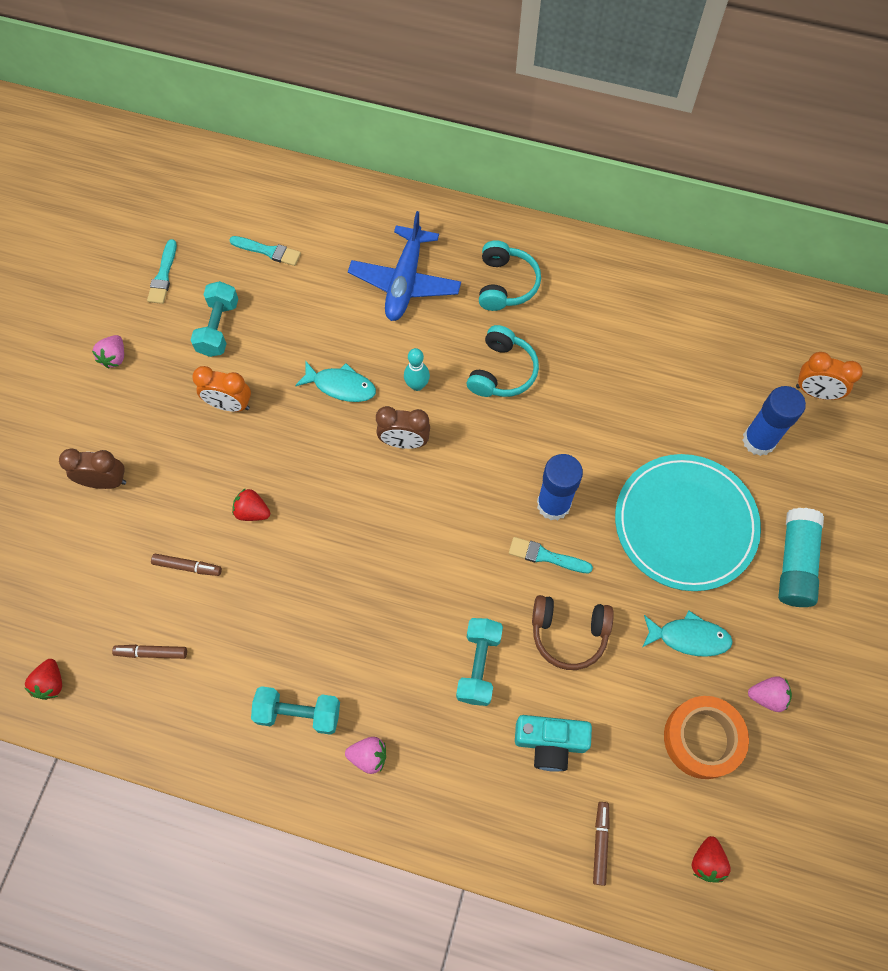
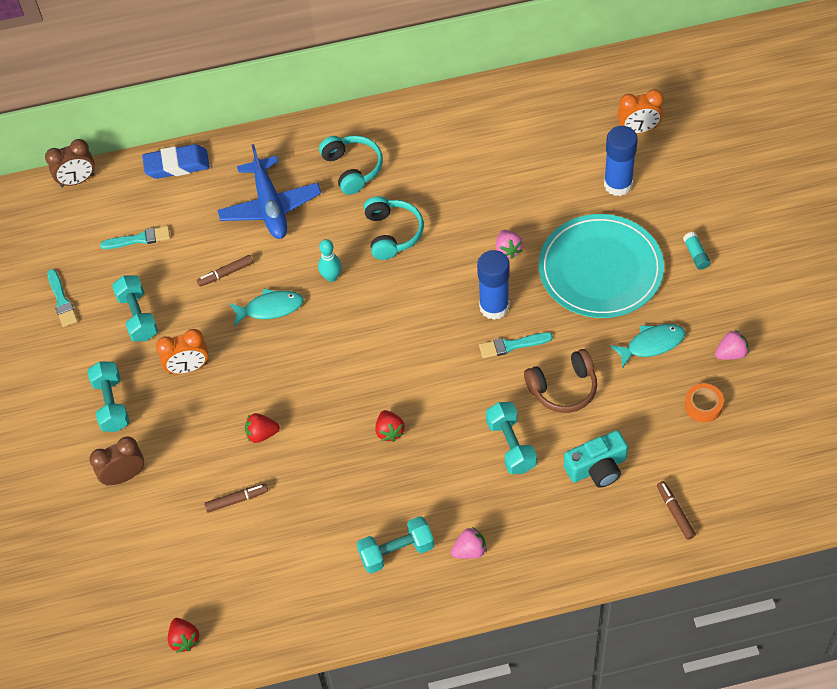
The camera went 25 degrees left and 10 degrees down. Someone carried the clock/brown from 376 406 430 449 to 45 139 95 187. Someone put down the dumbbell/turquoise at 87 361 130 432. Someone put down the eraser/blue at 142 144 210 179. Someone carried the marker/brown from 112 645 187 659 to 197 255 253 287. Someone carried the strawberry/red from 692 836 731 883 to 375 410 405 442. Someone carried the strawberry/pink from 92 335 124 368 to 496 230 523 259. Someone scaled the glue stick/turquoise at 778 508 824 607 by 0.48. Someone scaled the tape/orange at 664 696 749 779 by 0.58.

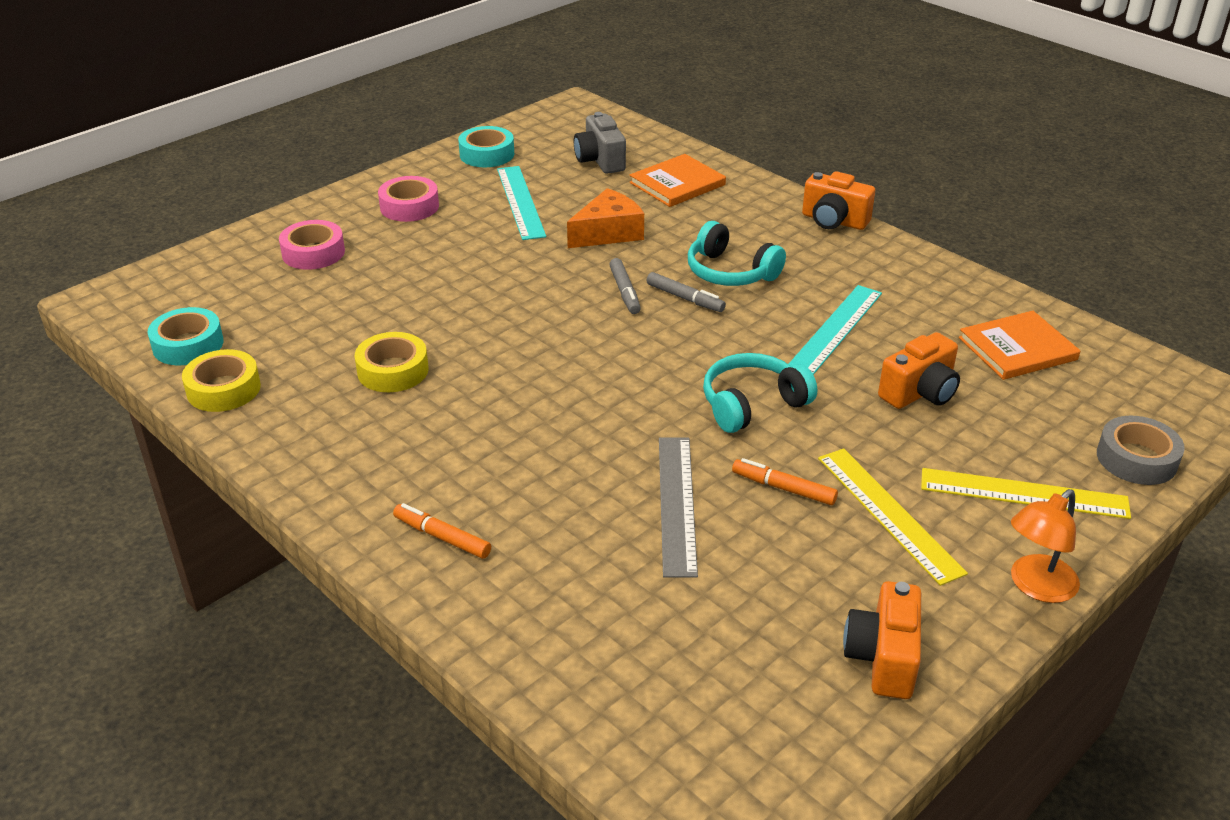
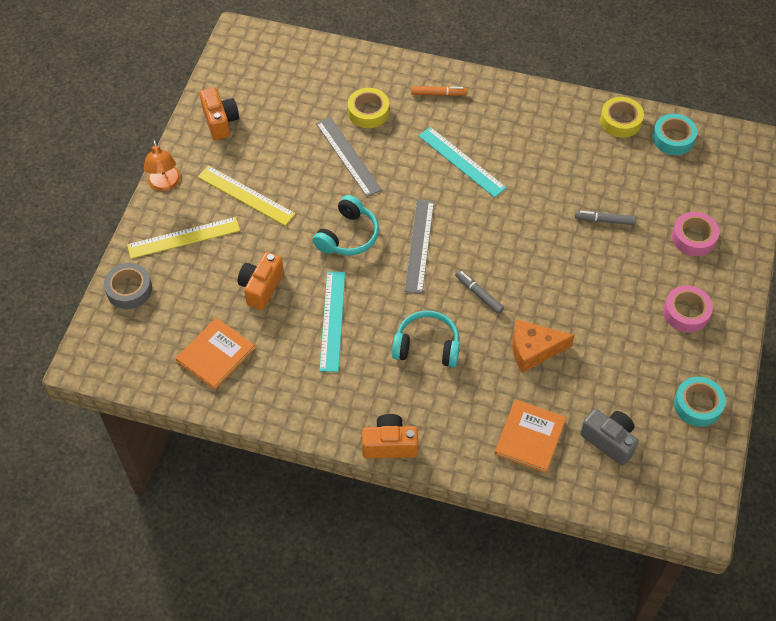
The camera went 150 degrees right and 20 degrees up. Someone rotated the lamp/orange at 1011 489 1080 603 by 150 degrees clockwise. Someone carried the tape/yellow from 355 332 429 392 to 348 88 389 128. Someone put down the ruler/grey at 404 200 434 294. Someone carried the ruler/turquoise from 497 166 546 240 to 419 127 507 198. Someone rotated the cheese/orange at 567 188 644 248 by 60 degrees clockwise. Someone carried the marker/grey from 647 272 726 312 to 575 211 636 225. Someone took away the marker/orange at 732 458 838 505.

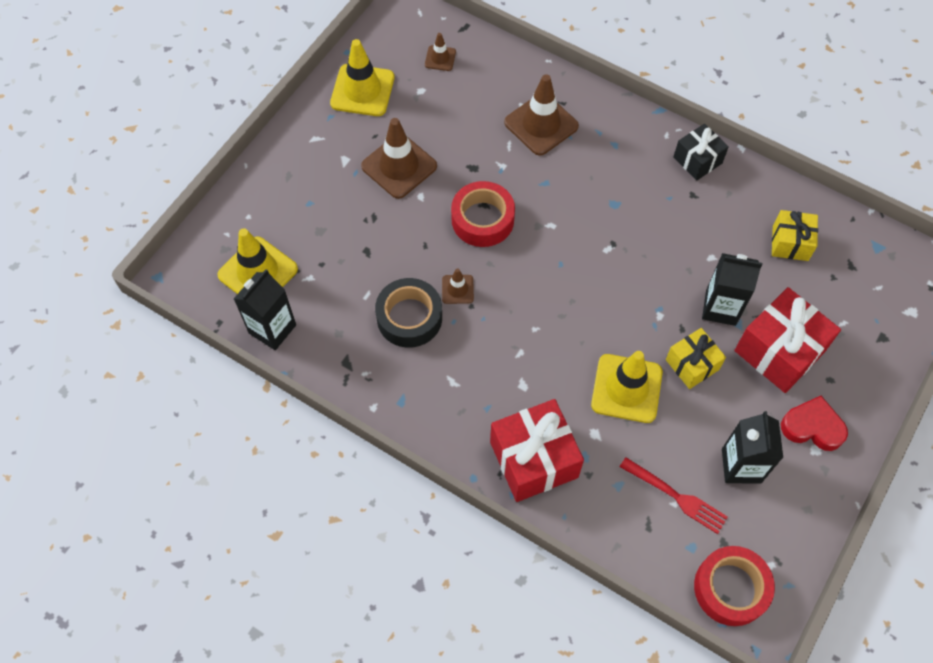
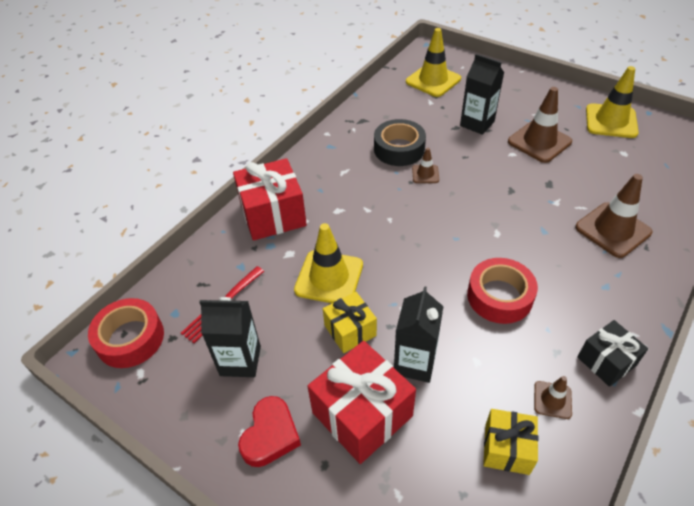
The camera went 95 degrees right and 15 degrees down. Someone carried the carton/black from 234 269 296 350 to 460 54 504 135. Someone carried the tape/red from 451 181 515 247 to 467 258 538 324. Someone carried the traffic cone/brown from 425 33 456 71 to 534 376 572 419.

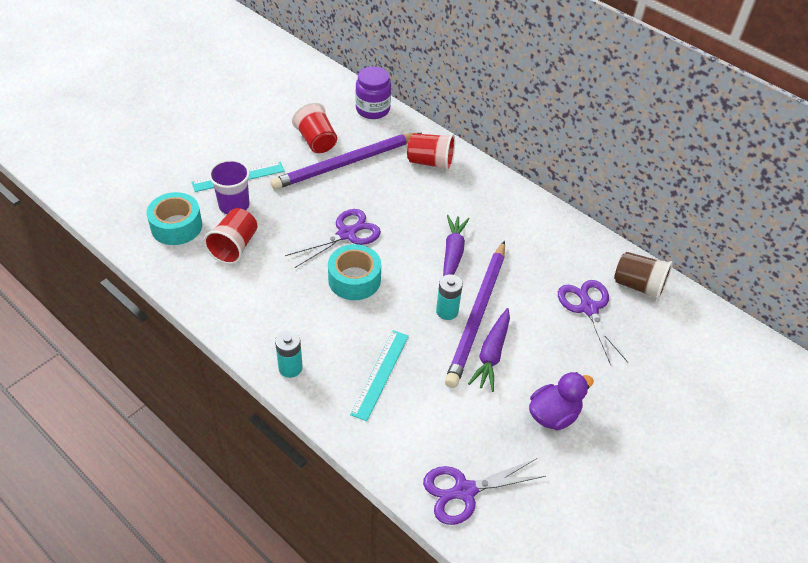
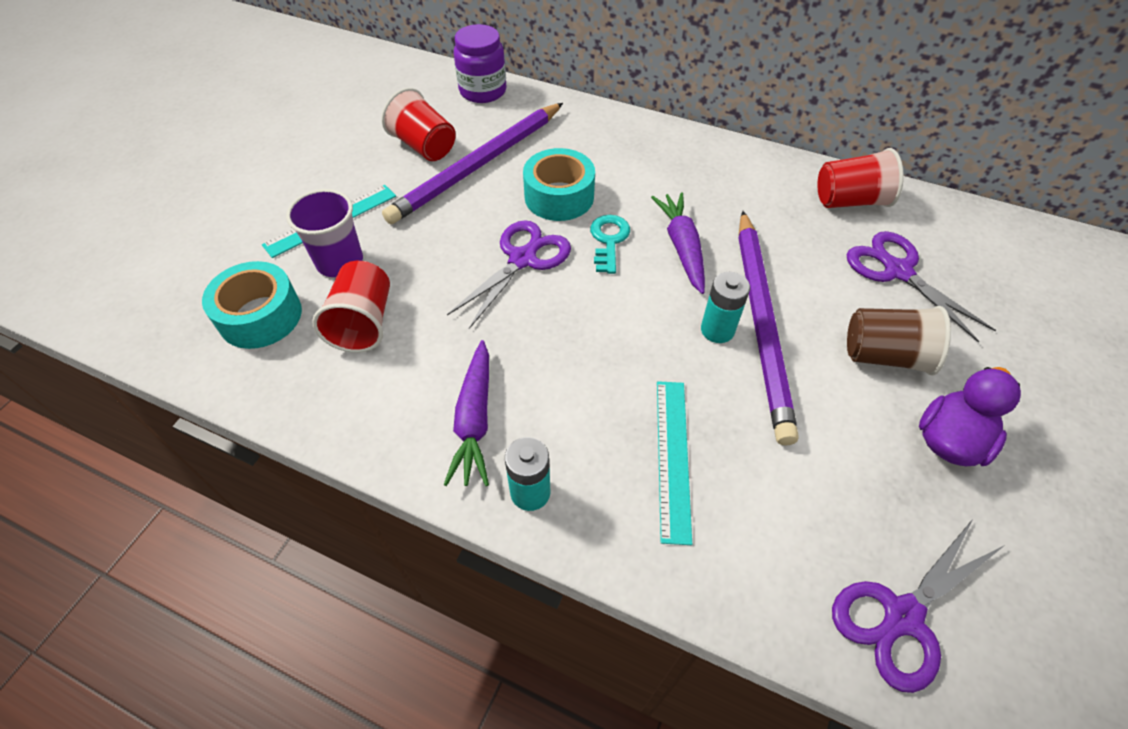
The camera went 15 degrees left and 5 degrees up. Someone carried the carrot/purple from 468 308 510 392 to 444 340 489 486. Someone carried the tape/turquoise from 328 244 381 300 to 523 148 595 221. Someone put down the key/turquoise at 590 215 630 274. Someone carried the cup/red from 407 133 455 171 to 817 148 904 208. Someone carried the cup/brown from 614 252 673 301 to 847 306 951 376.

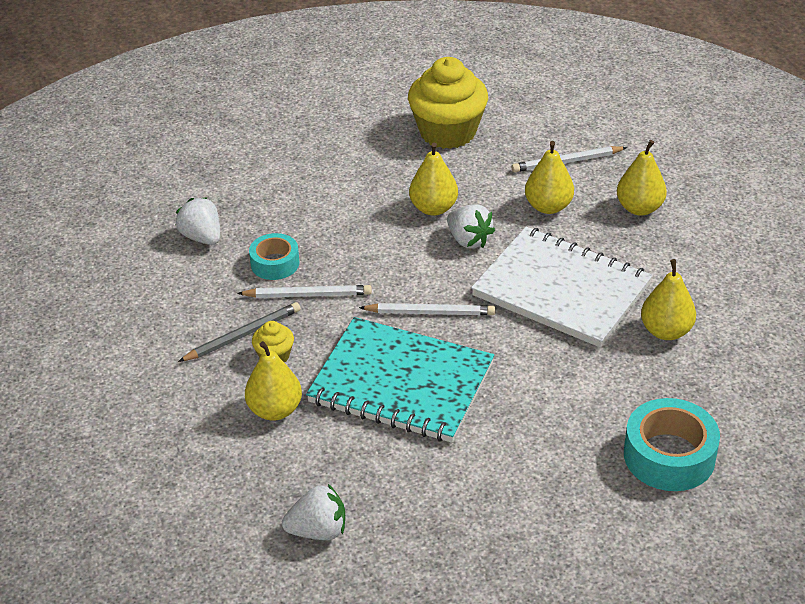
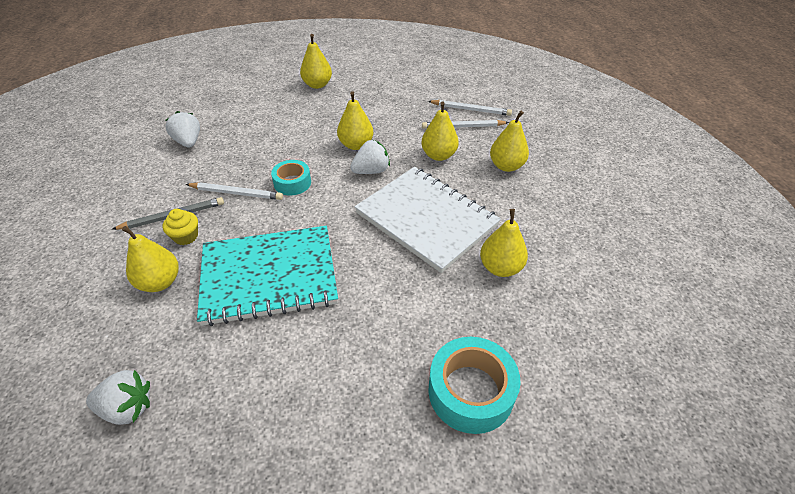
The camera went 10 degrees right and 5 degrees up. Someone rotated the notebook/turquoise at 306 317 494 443 by 45 degrees counterclockwise. Someone carried the tape/turquoise from 249 233 299 280 to 271 160 311 195. Someone put down the pear/yellow at 300 34 332 89. Someone rotated the strawberry/white at 447 204 495 249 by 90 degrees counterclockwise. Someone carried the pencil/white from 359 303 496 315 to 428 100 512 116. Someone took away the cupcake/yellow at 408 57 488 149.

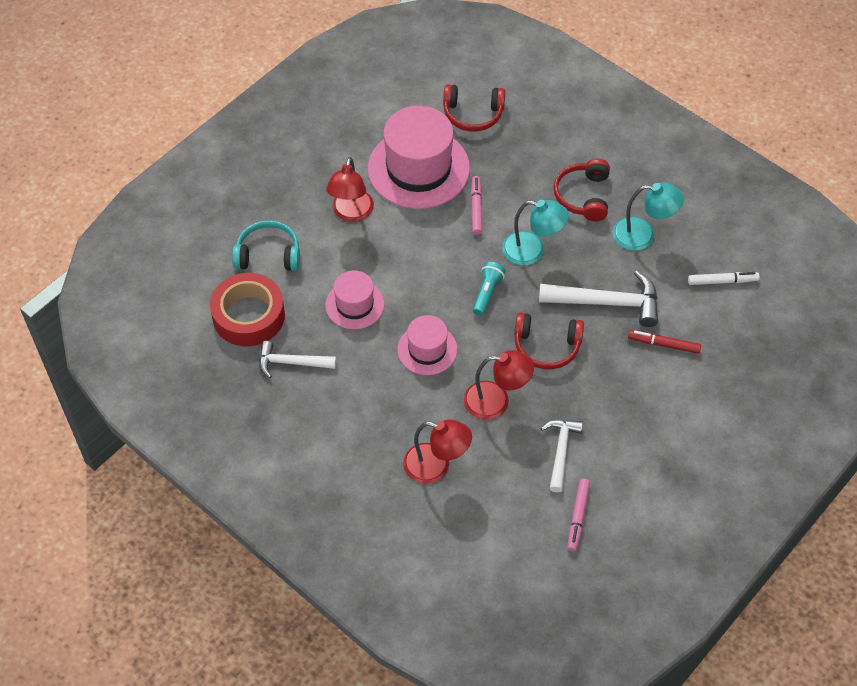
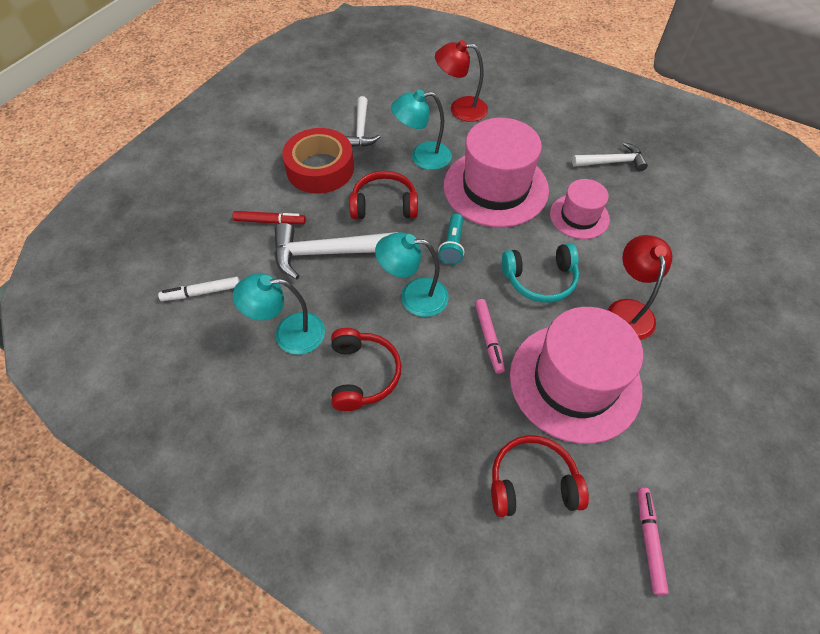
The camera went 170 degrees right and 0 degrees up. Someone carried the tape/red from 210 273 285 346 to 282 128 354 193. Someone repainted the lamp/red at 464 350 534 420, which became the lamp/turquoise at 391 89 452 170. Someone scaled the hat/pink at 397 315 457 375 by 1.84. Someone carried the headphones/turquoise from 232 220 300 271 to 502 243 579 303. Someone carried the marker/pink from 568 479 590 551 to 638 488 669 595.

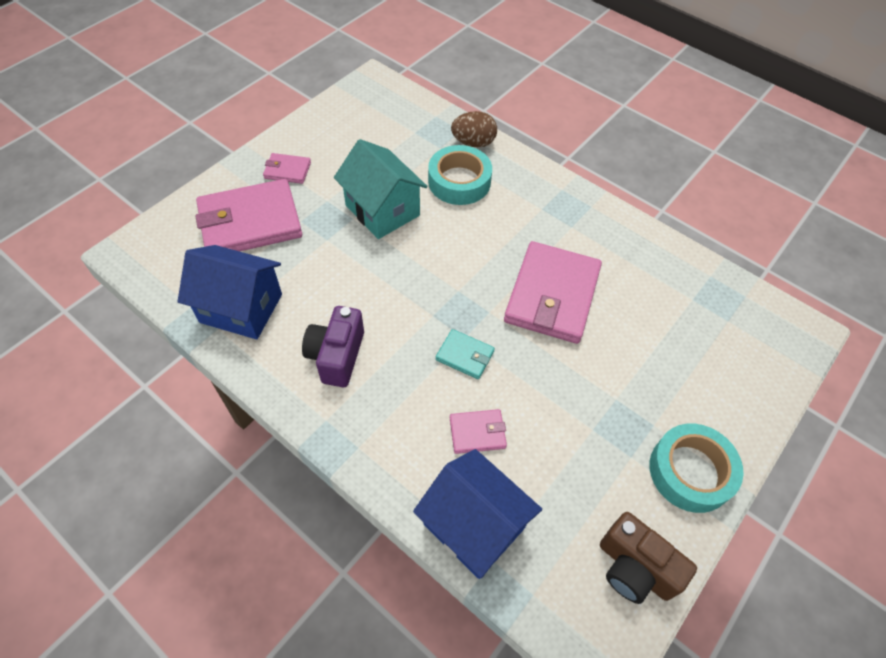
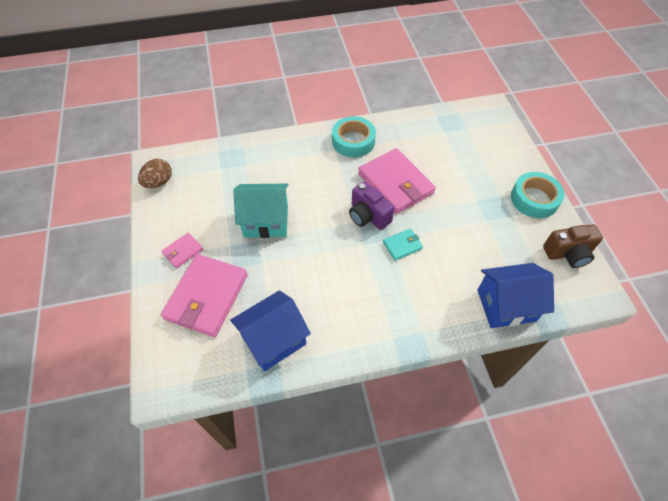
The camera went 50 degrees left and 0 degrees up. Someone carried the egg/brown from 451 111 497 148 to 138 159 172 188. Someone carried the tape/turquoise from 428 145 492 205 to 332 116 376 158. Someone carried the camera/purple from 302 306 364 387 to 349 181 395 230. Someone took away the wallet/pink at 450 409 507 454.

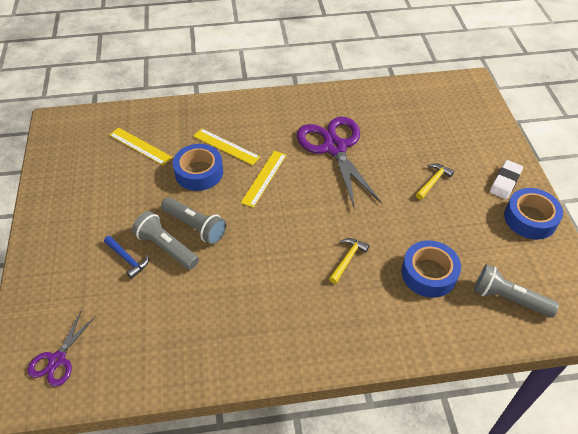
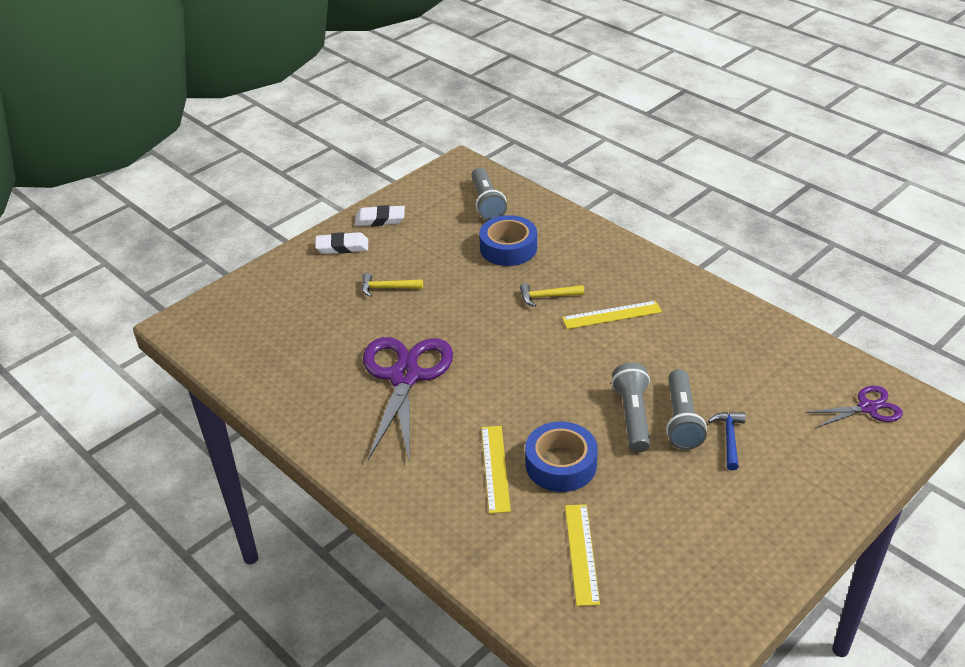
The camera went 125 degrees left and 10 degrees down. Someone swapped the tape/blue at 504 188 563 240 for the eraser/white at 355 205 405 226. Someone rotated the scissors/purple at 297 116 382 210 by 150 degrees clockwise. Someone carried the ruler/yellow from 241 151 286 208 to 562 301 662 329.

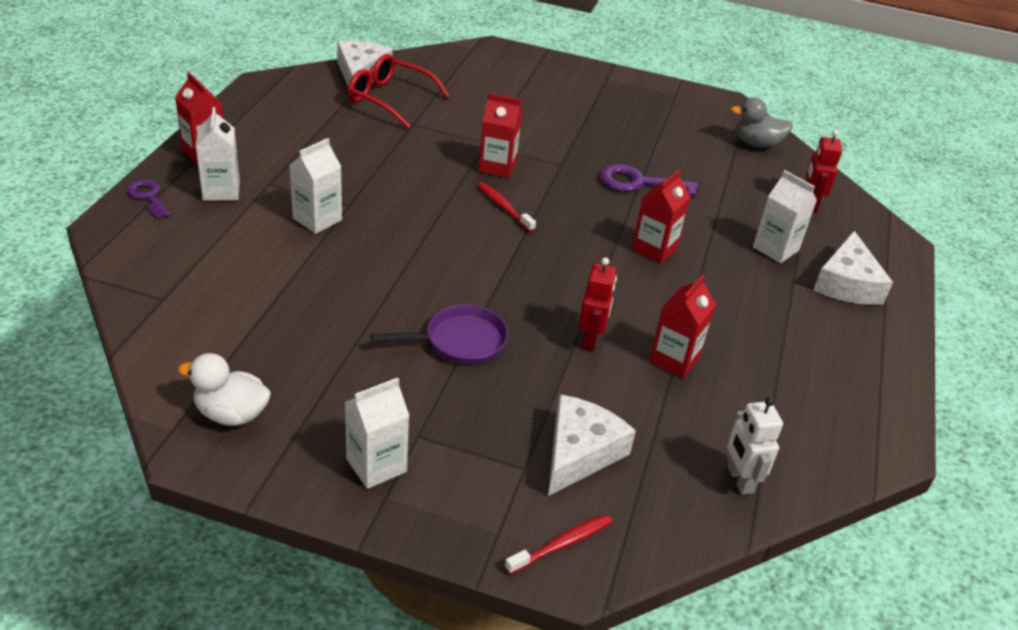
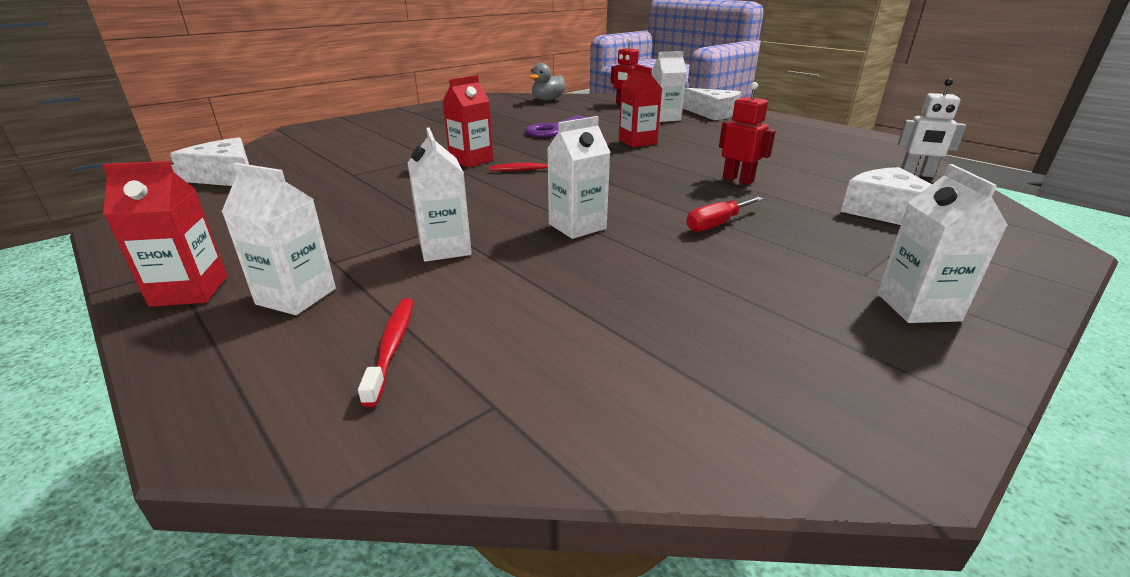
The camera went 55 degrees left and 10 degrees down. Someone carried the toothbrush/red from 505 514 613 574 to 358 298 413 407. Someone put down the carton/white at 547 116 611 239. Someone swapped the pan/purple at 371 305 508 365 for the screwdriver/red at 686 197 764 232. Someone took away the key/purple at 127 179 171 219. Someone took away the duck/white at 178 353 271 426. Someone took away the glasses/red at 348 54 450 129. Someone took away the carton/red at 649 274 716 379.

